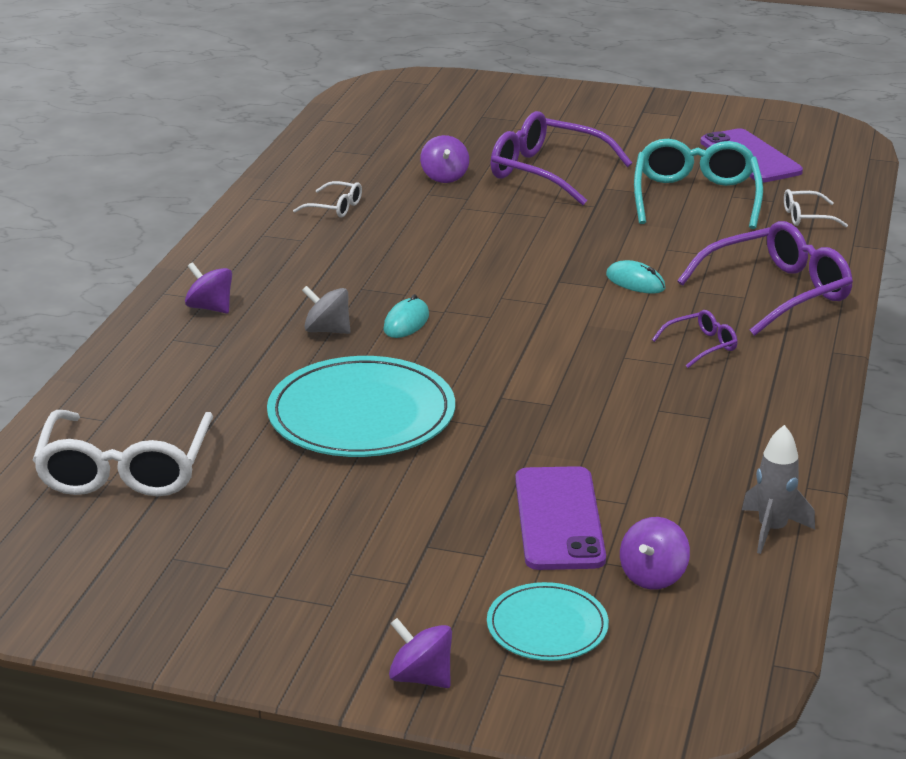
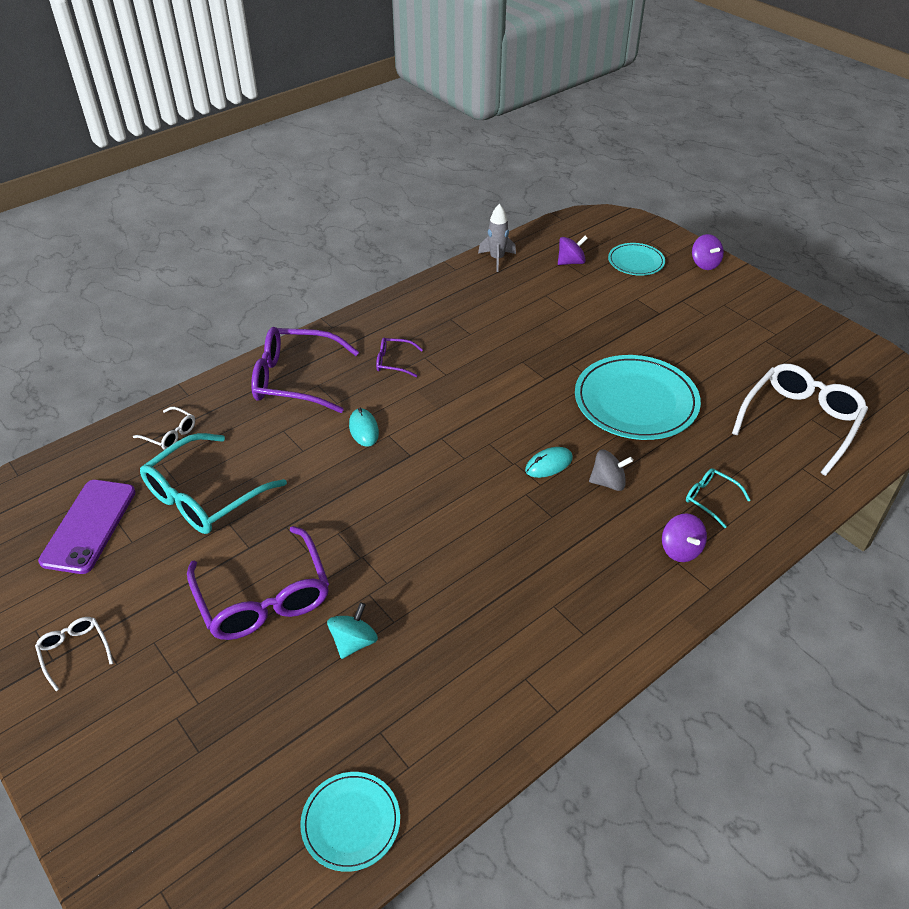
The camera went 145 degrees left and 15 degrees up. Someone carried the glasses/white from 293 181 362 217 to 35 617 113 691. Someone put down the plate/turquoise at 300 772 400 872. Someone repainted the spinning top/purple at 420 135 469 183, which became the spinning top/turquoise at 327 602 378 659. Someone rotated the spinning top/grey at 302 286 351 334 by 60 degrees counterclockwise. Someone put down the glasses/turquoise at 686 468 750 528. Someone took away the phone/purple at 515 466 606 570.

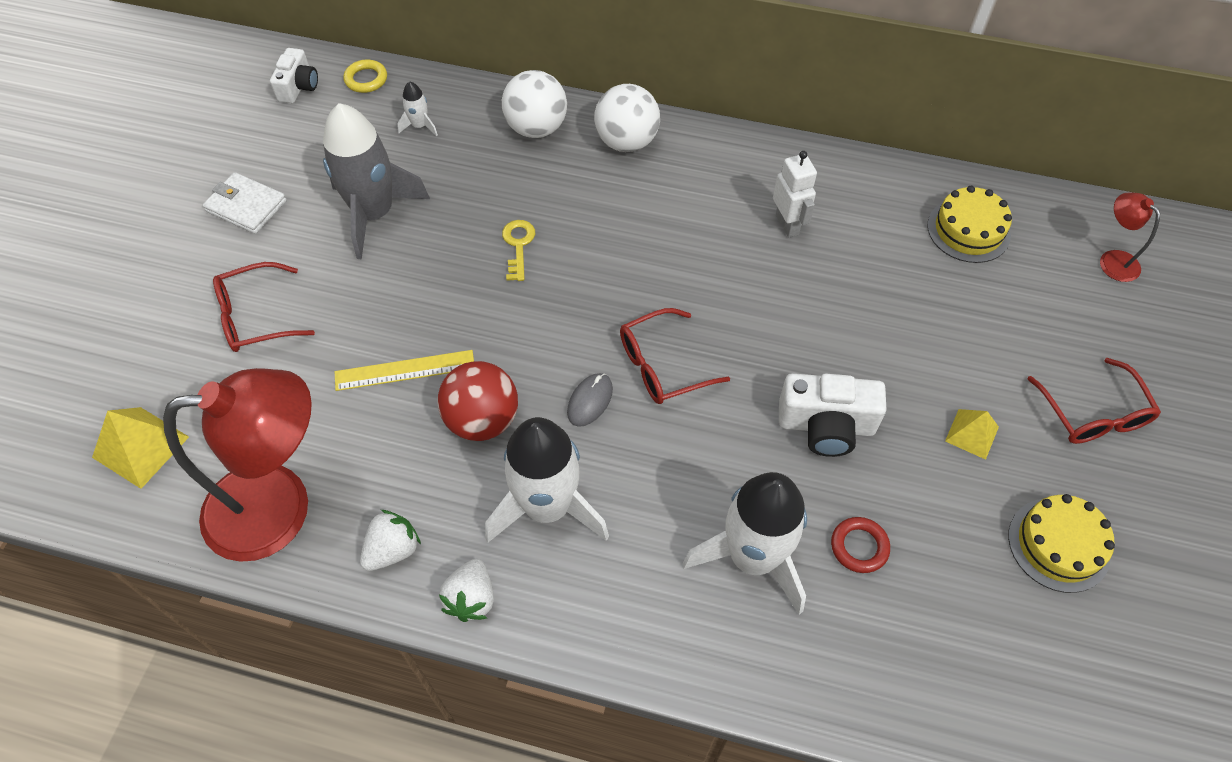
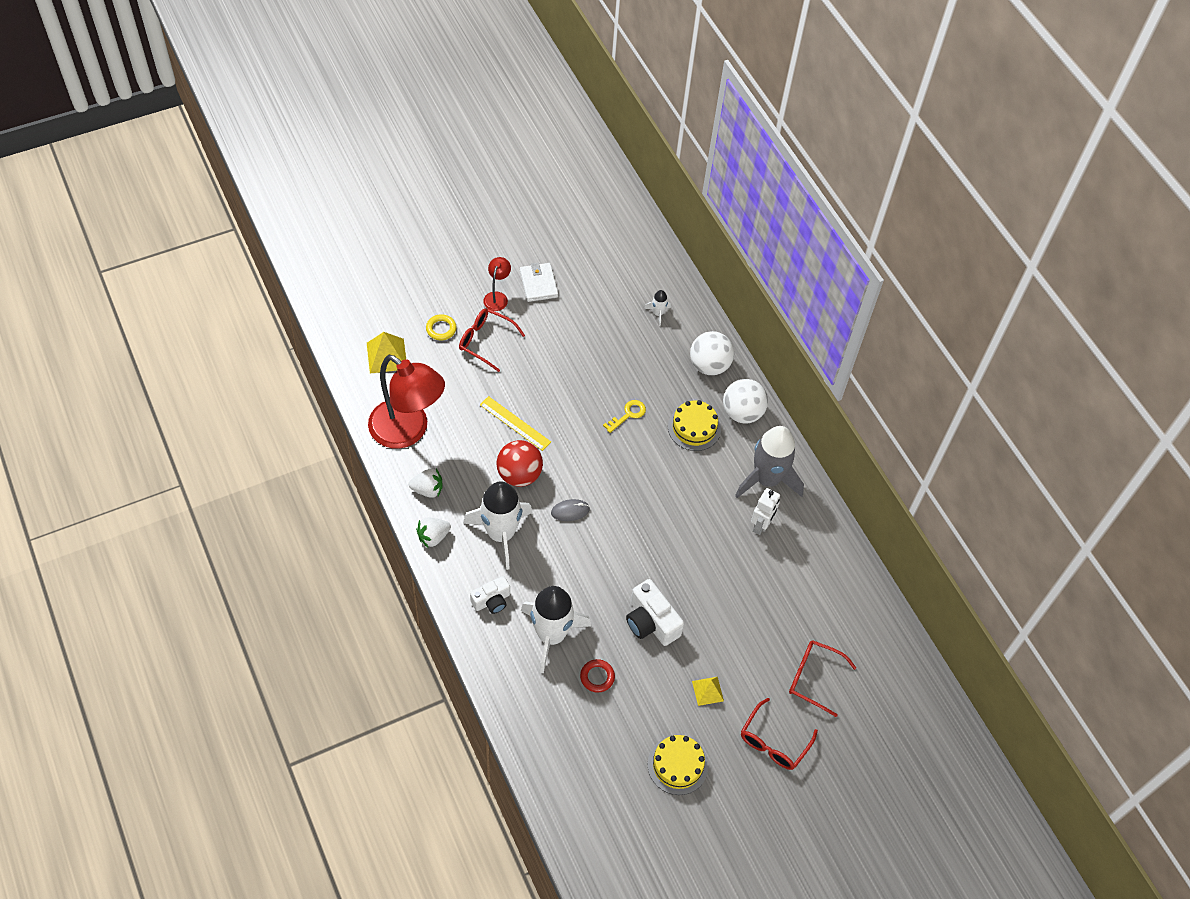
The camera went 45 degrees right and 0 degrees up. Someone carried the ring/yellow from 344 59 387 93 to 426 314 456 340. Someone carried the camera/white from 270 48 318 103 to 470 576 510 614. Someone carried the lamp/red from 1100 193 1160 282 to 483 257 511 311. Someone carried the cake/yellow from 927 186 1012 263 to 668 400 721 451. Someone carried the rocket/grey from 323 103 430 260 to 735 426 804 498. Someone carried the glasses/red from 620 308 730 404 to 789 640 856 717.

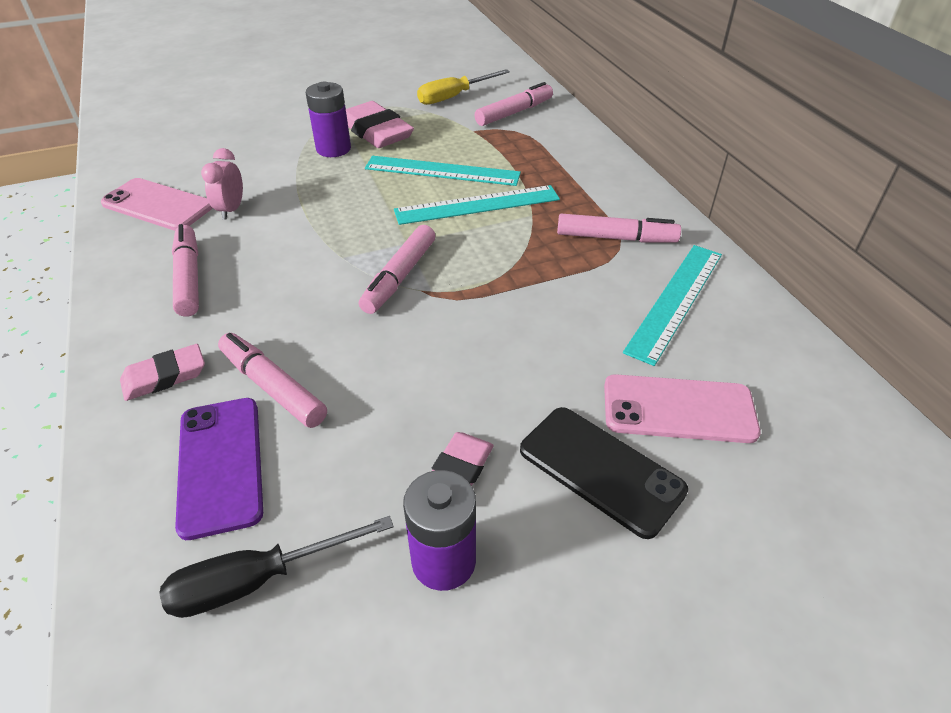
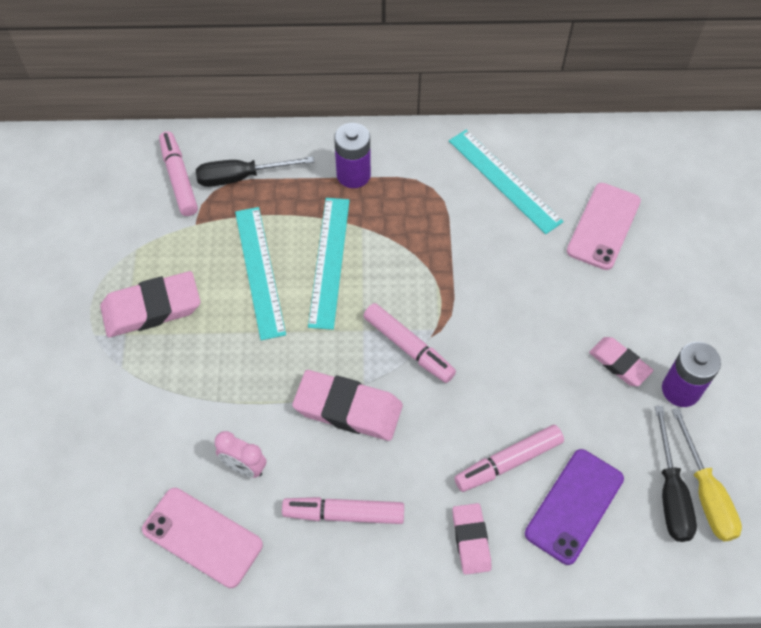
The camera went 70 degrees left and 15 degrees up. Someone rotated the phone/pink at 101 178 213 231 by 75 degrees clockwise. Someone put down the screwdriver/black at 196 156 314 187. Someone rotated the ruler/turquoise at 365 156 521 186 by 45 degrees counterclockwise. Someone put down the eraser/pink at 292 370 403 441. Someone carried the battery/purple from 306 82 351 157 to 334 123 371 188. Someone rotated the phone/purple at 175 398 263 540 by 60 degrees counterclockwise. Someone carried the screwdriver/yellow from 417 69 510 105 to 672 408 742 541. Someone took away the phone/black at 520 407 688 539. Someone took away the marker/pink at 557 214 681 242.

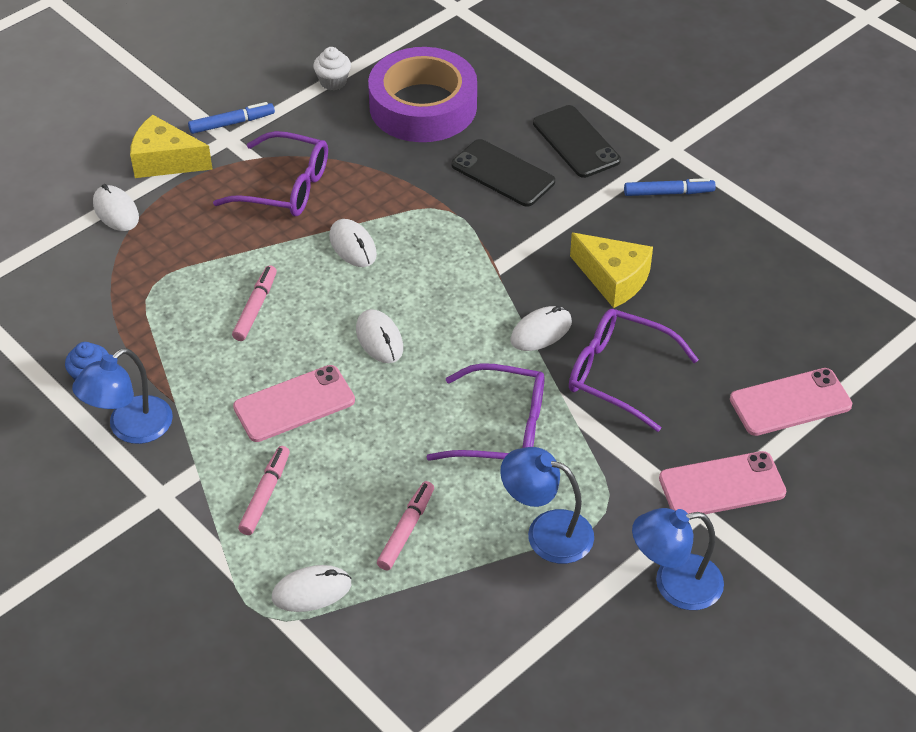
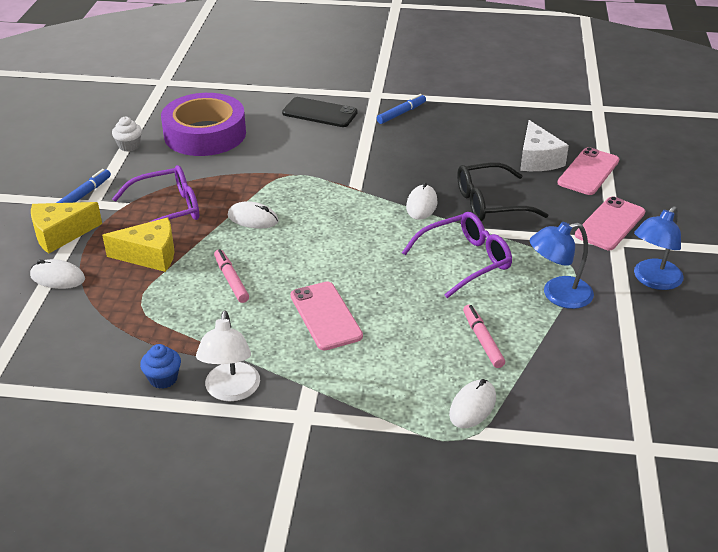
The camera went 40 degrees left and 10 degrees down. Someone carried the cheese/yellow from 570 233 653 308 to 102 218 174 272. Someone repainted the lamp/blue at 72 348 173 444, which became the lamp/white at 196 311 260 401. Someone rotated the phone/pink at 233 365 355 442 by 45 degrees counterclockwise. Someone repainted the glasses/purple at 569 309 699 432, which became the glasses/black at 457 163 548 221. Someone put down the cheese/white at 520 120 569 171. Someone took away the marker/pink at 238 446 290 535. Someone took away the mouse/white at 356 309 403 363. Someone took away the phone/black at 451 139 555 207.

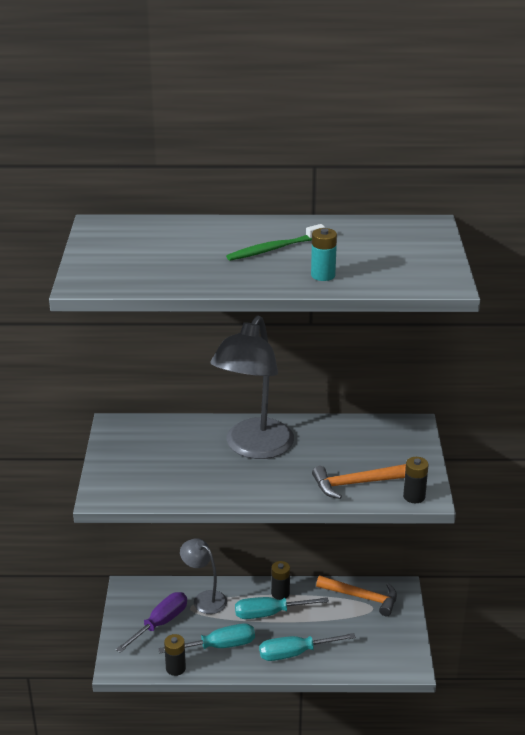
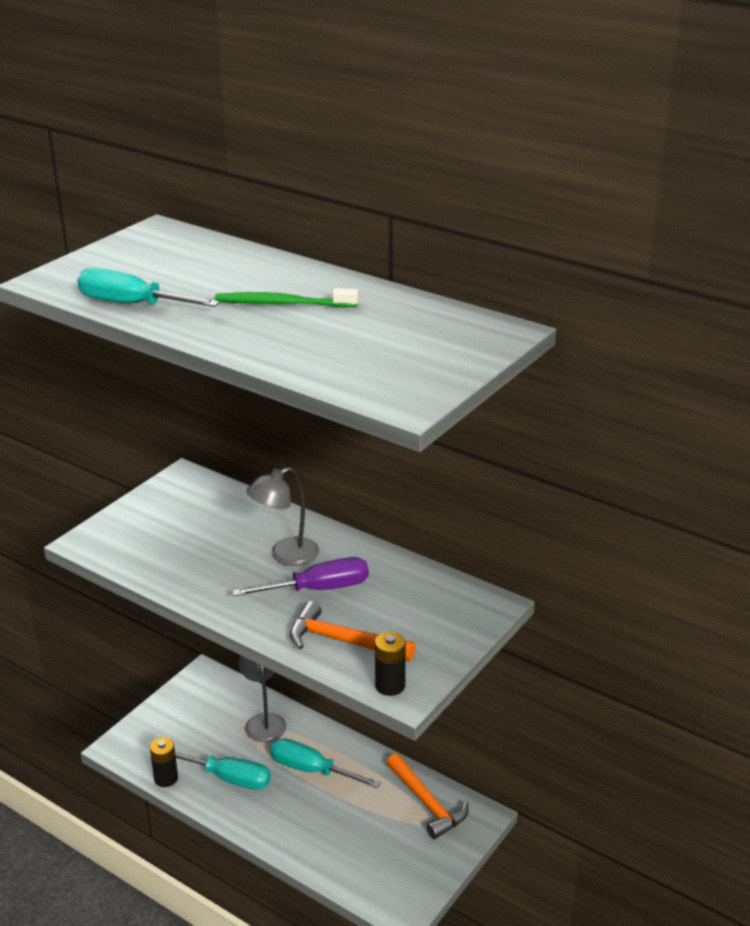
The camera went 35 degrees right and 0 degrees up. Someone carried the screwdriver/turquoise from 259 633 356 661 to 77 267 220 307. Someone carried the screwdriver/purple from 116 592 187 653 to 232 557 369 596. Someone scaled the lamp/grey at 210 315 294 459 by 0.55. Someone took away the battery/black at 271 561 290 600. Someone took away the battery/turquoise at 311 228 337 281.

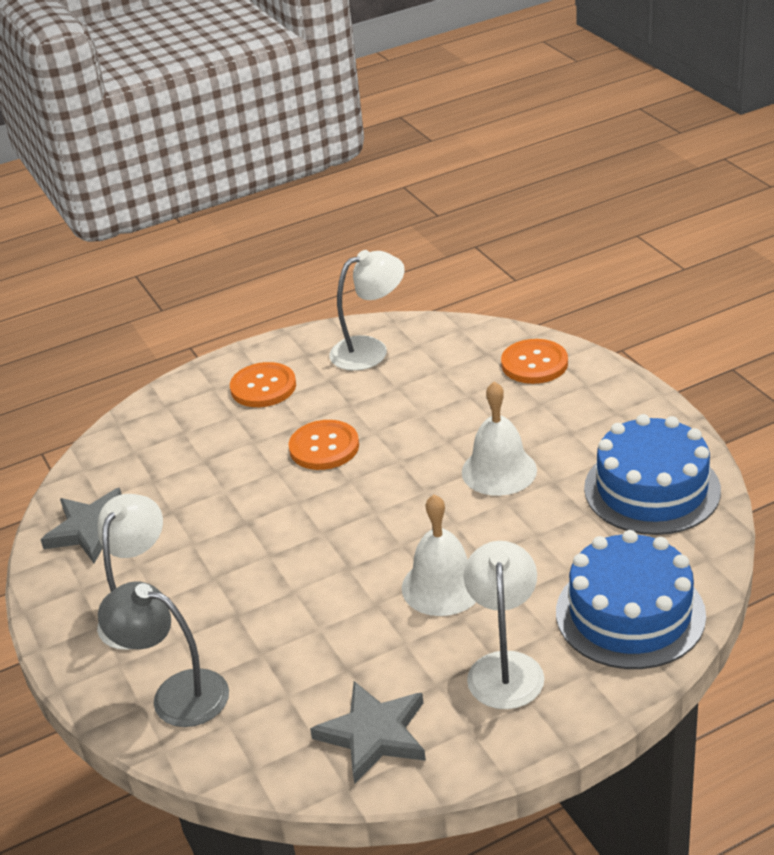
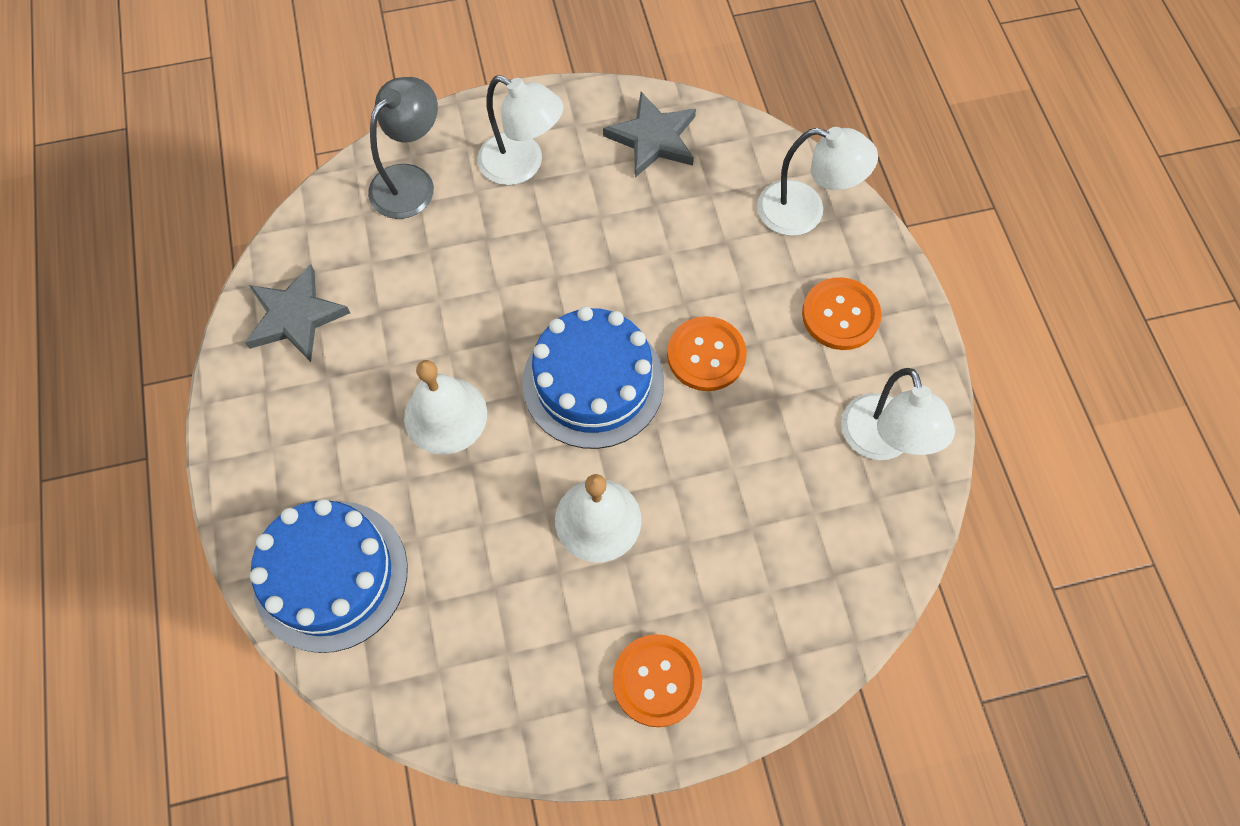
The camera went 100 degrees right and 30 degrees up. Someone carried the cake/blue from 584 414 721 535 to 522 306 664 449. Someone carried the button/orange from 501 339 568 384 to 613 634 702 727. Someone carried the lamp/white from 464 541 544 709 to 757 127 878 236.

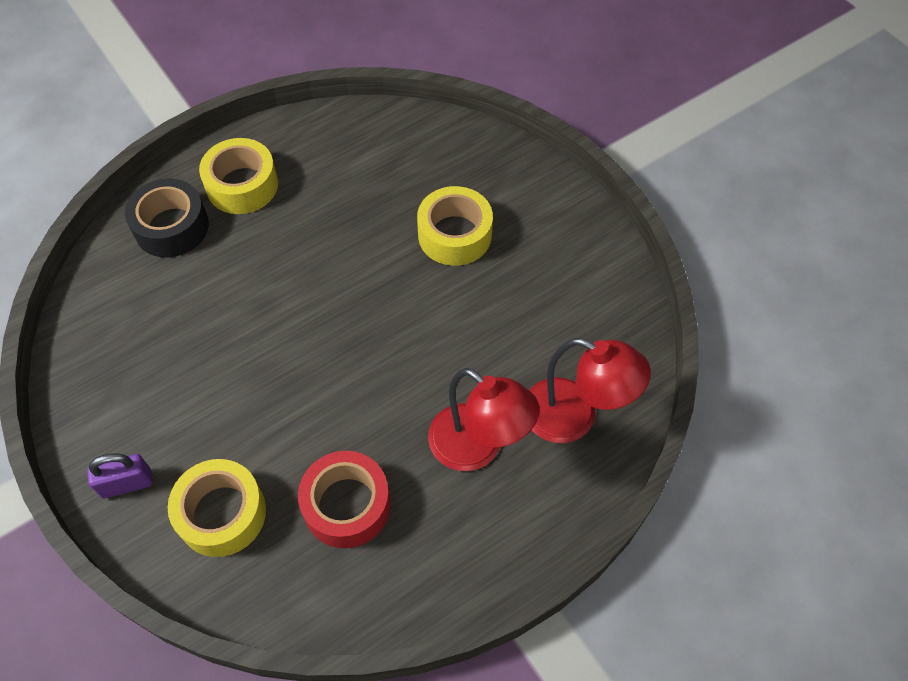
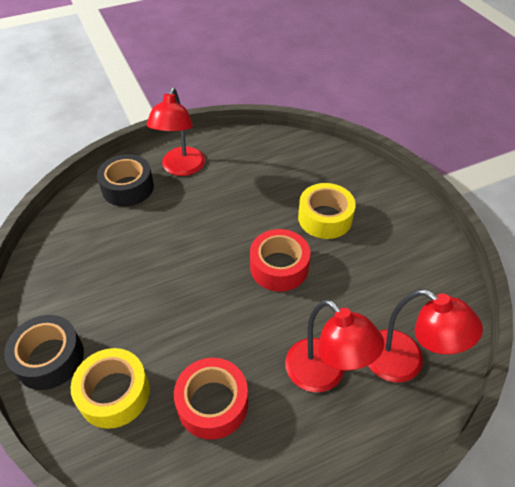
The camera went 10 degrees right and 10 degrees down. Someone swapped the padlock/purple at 87 453 153 498 for the tape/black at 4 315 84 390. Someone swapped the tape/yellow at 199 138 278 214 for the lamp/red at 147 88 205 176. Someone put down the tape/red at 250 229 310 292.

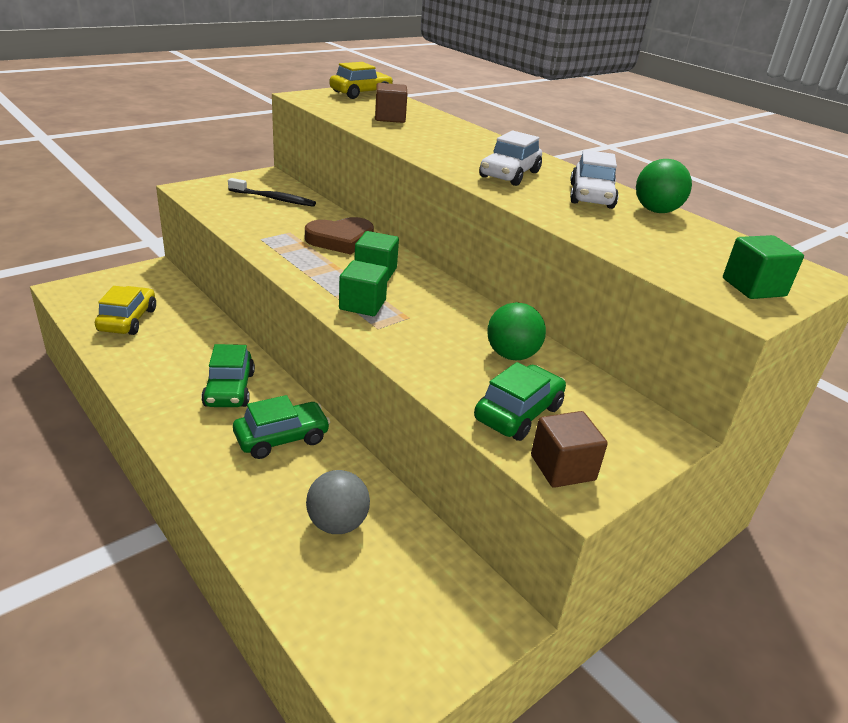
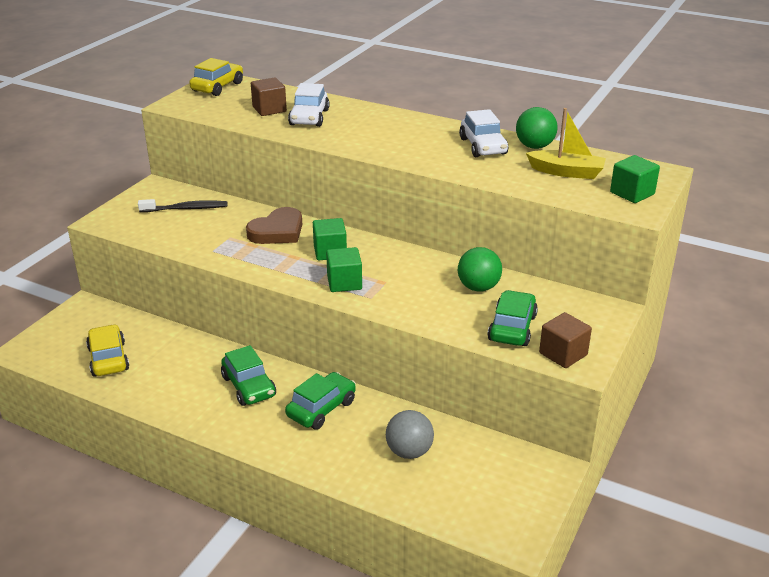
The camera went 20 degrees left and 0 degrees up. Someone carried the car/white from 479 130 542 186 to 288 83 330 127. Someone put down the boat/yellow at 526 108 606 179.

